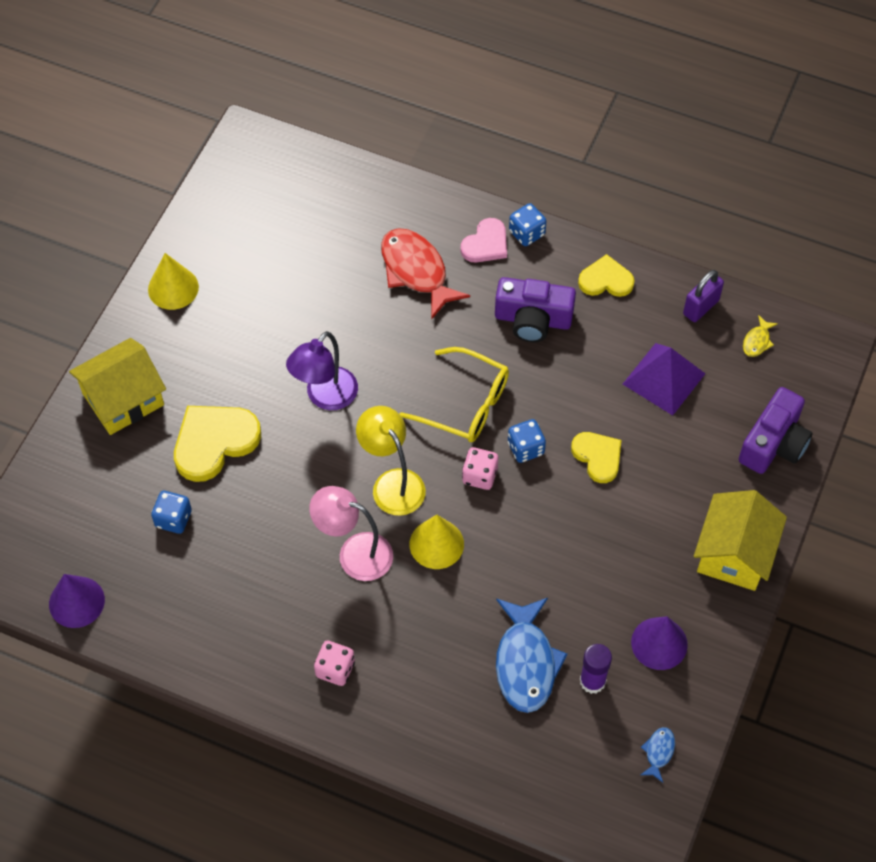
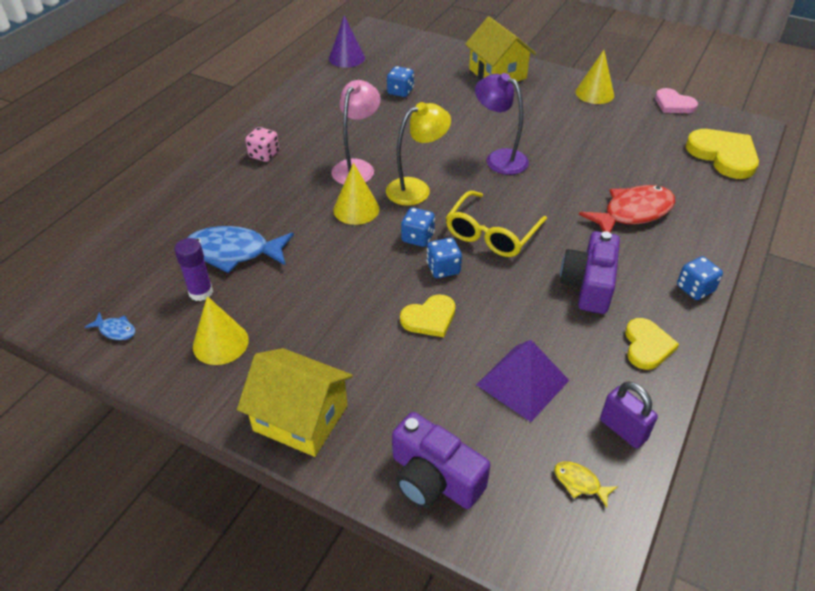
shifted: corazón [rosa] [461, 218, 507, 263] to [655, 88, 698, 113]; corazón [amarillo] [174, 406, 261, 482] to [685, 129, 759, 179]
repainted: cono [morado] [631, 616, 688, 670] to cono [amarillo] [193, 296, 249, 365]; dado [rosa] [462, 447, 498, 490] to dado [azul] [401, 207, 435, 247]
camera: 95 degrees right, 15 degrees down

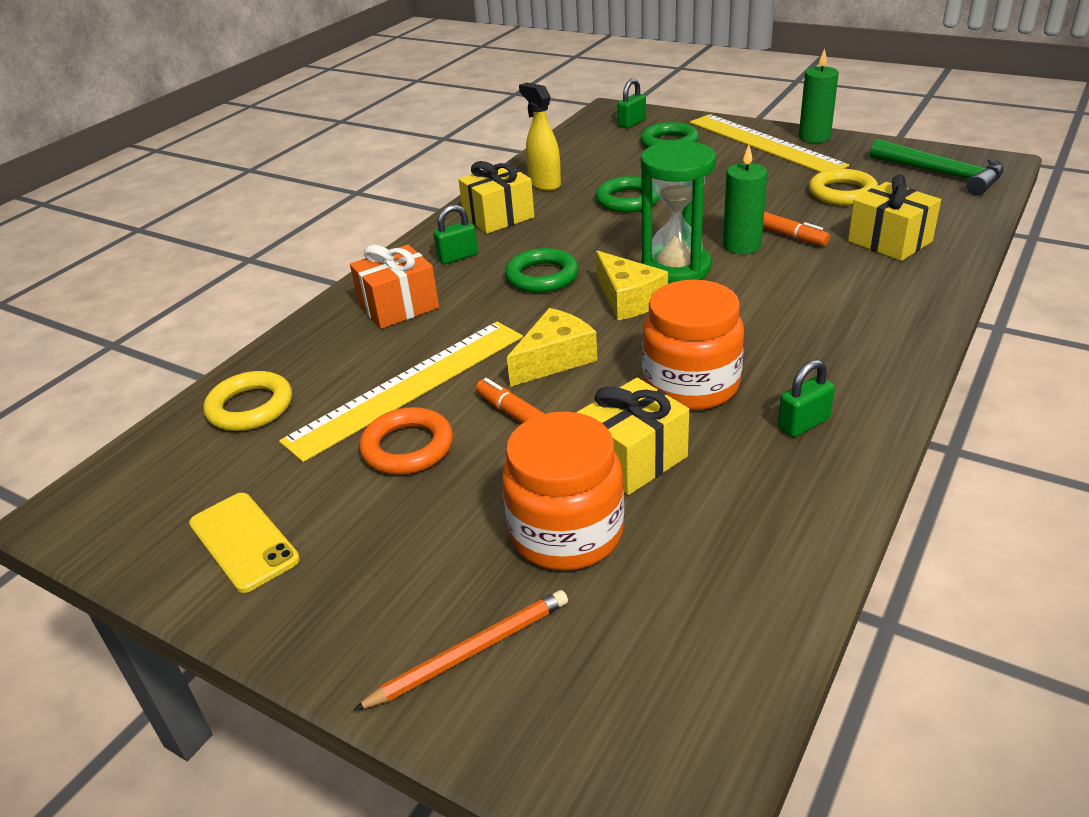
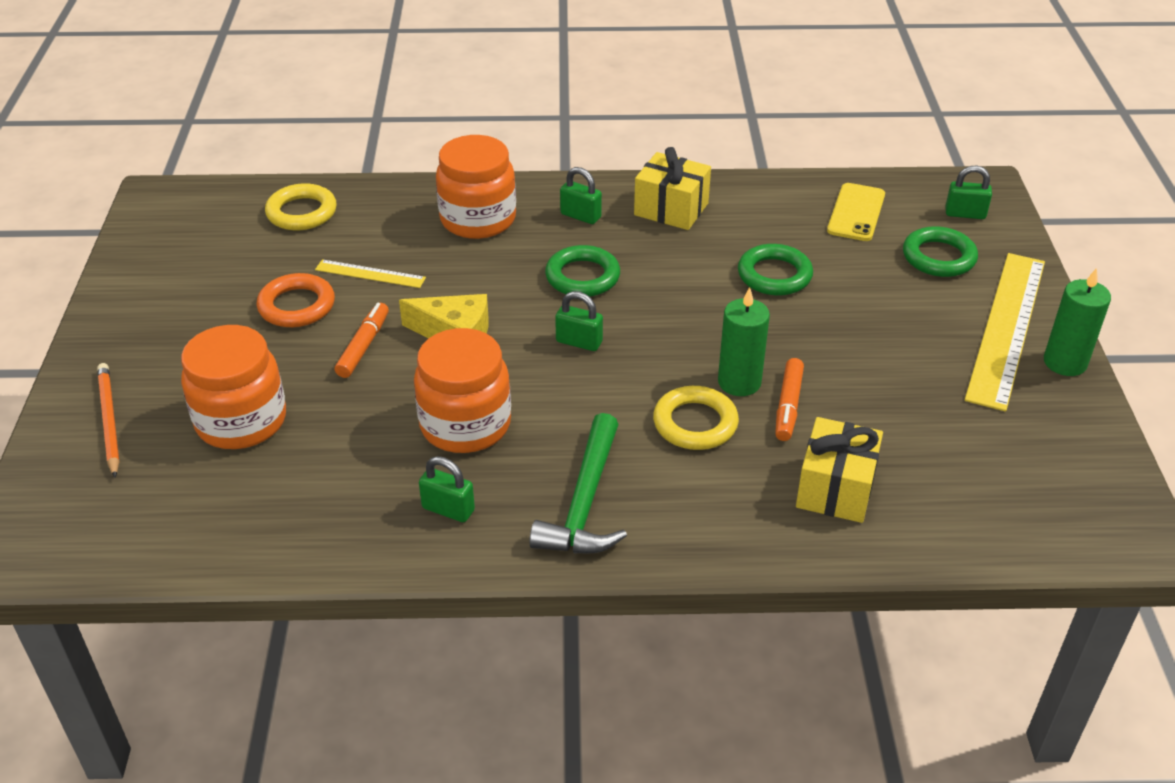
gone: pulverizador [amarillo] [519, 83, 561, 191]; regalo [amarillo] [576, 378, 689, 495]; reloj de arena [verde] [641, 140, 716, 284]
shifted: martillo [verde] [870, 139, 1004, 195] to [529, 413, 627, 553]; anillo [amarillo] [809, 169, 878, 206] to [653, 386, 739, 450]; móvil [amarillo] [189, 493, 300, 593] to [827, 183, 885, 241]
swapped: regalo [naranja] [350, 244, 439, 329] to tarro [naranja] [436, 135, 516, 239]; queso [amarillo] [596, 251, 668, 321] to candado [verde] [555, 291, 603, 351]
rotated: lápiz [naranja] [353, 590, 568, 711] = [97, 363, 120, 478] 135 degrees counterclockwise
scaled: regla [amarillo] [279, 322, 523, 462] = [315, 260, 426, 288] x0.47
camera: 55 degrees right, 5 degrees up

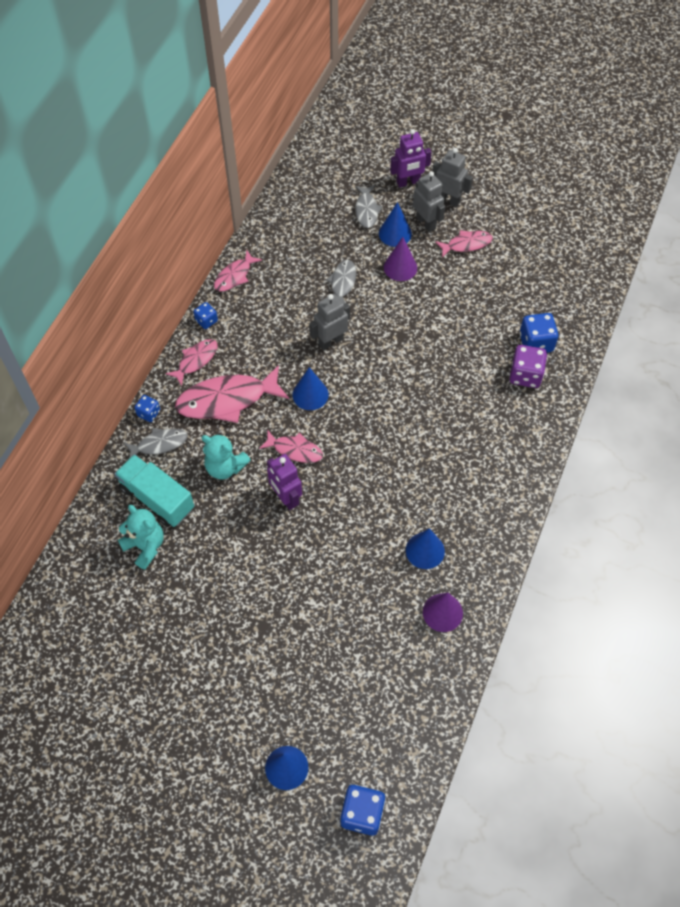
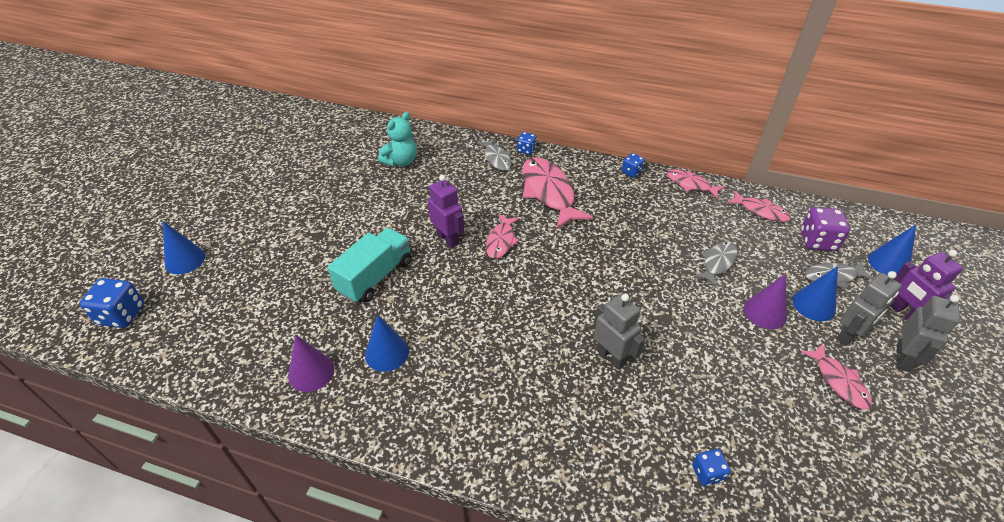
gone: osito [turquesa] [201, 433, 251, 480]
shifted: camión [turquesa] [114, 454, 194, 527] to [327, 228, 412, 303]; robot [gris] [309, 294, 350, 350] to [594, 294, 645, 370]; pez [rosa] [165, 339, 218, 386] to [727, 191, 791, 222]; dado [morado] [509, 345, 547, 388] to [801, 207, 850, 251]; cono [azul] [292, 367, 329, 410] to [868, 225, 916, 276]
rotated: robot [morado] [267, 454, 302, 510] = [428, 175, 464, 248] 90 degrees clockwise; pez [gris] [326, 260, 356, 304] = [694, 241, 738, 287] 60 degrees counterclockwise
scaled: dado [azul] [520, 313, 558, 353] = [692, 449, 731, 486] x0.59
camera: 85 degrees right, 15 degrees down

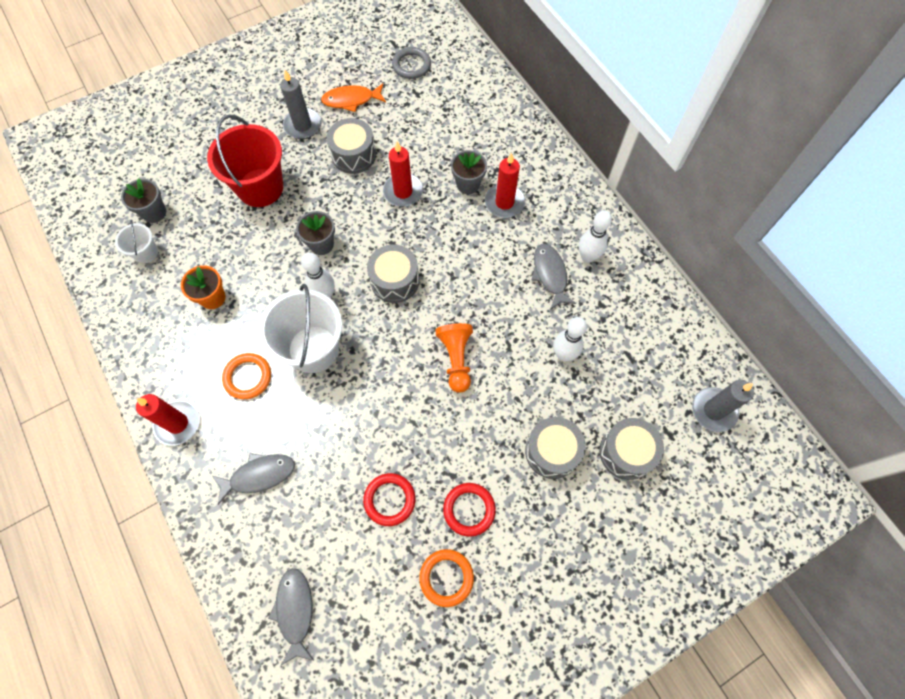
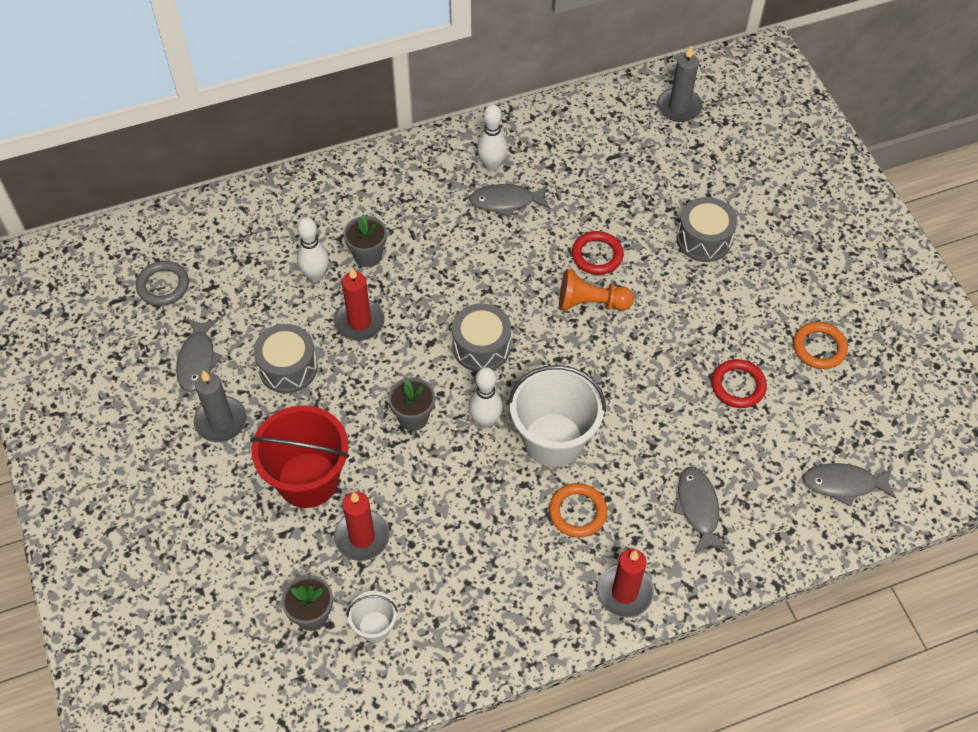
gone: maceta [naranja] [181, 265, 226, 309]; tambor [gris] [599, 418, 664, 480]
shifted: bolo [blanco] [553, 317, 587, 361] to [297, 217, 329, 282]; vela [rojo] [485, 153, 525, 218] to [334, 492, 390, 561]; anillo [rojo] [443, 483, 496, 537] to [572, 231, 623, 275]
repainted: pez [naranja] [321, 84, 386, 112] to pez [gris] [176, 318, 222, 392]
camera: 80 degrees left, 10 degrees down

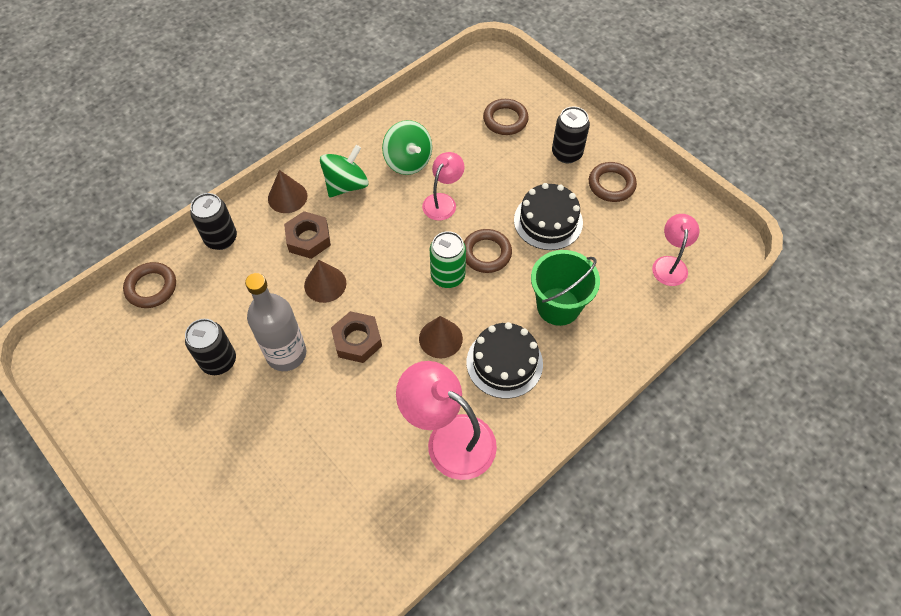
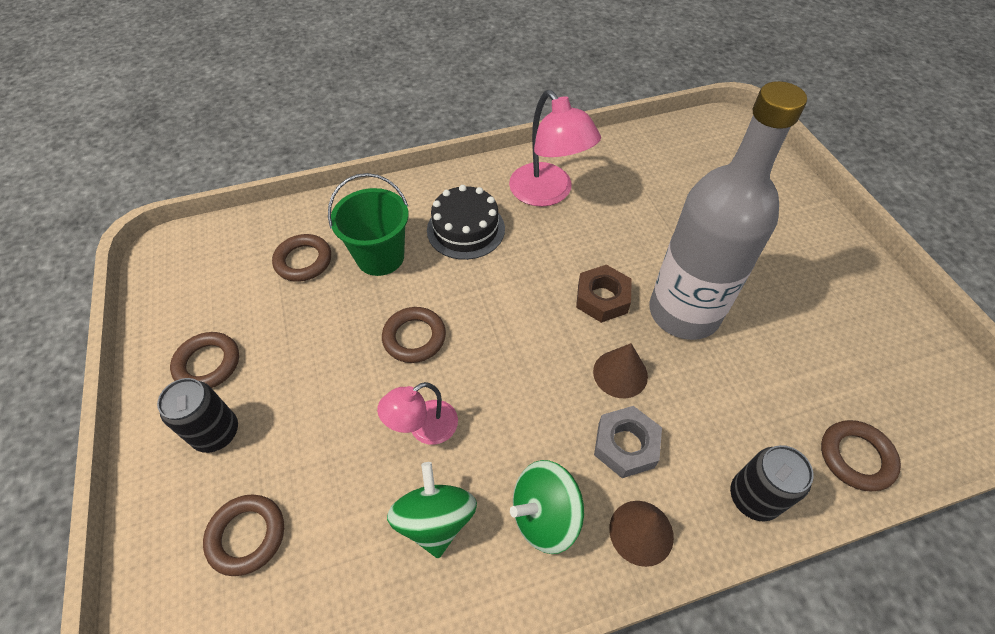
gone: lata [negro] [185, 319, 236, 375]; cono [marrón] [419, 316, 463, 358]; lata [verde] [430, 231, 466, 288]; tarta [negro] [514, 183, 583, 250]; lámpara [rosa] [652, 214, 699, 286]
new: anillo [marrón] [272, 234, 331, 282]
repainted: tuerca [marrón] [284, 211, 331, 259] to tuerca [gris] [594, 406, 662, 478]
scaled: botella [gris] [245, 273, 306, 371] = [650, 81, 807, 340] x1.54
camera: 155 degrees left, 5 degrees down

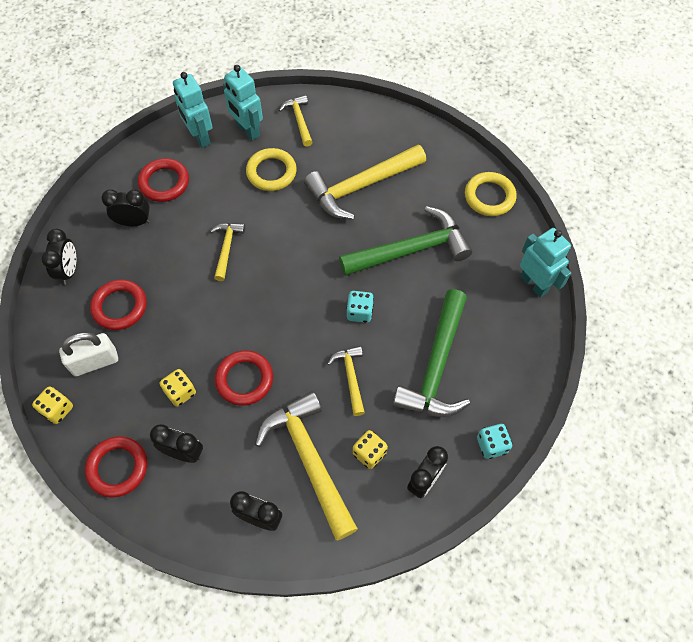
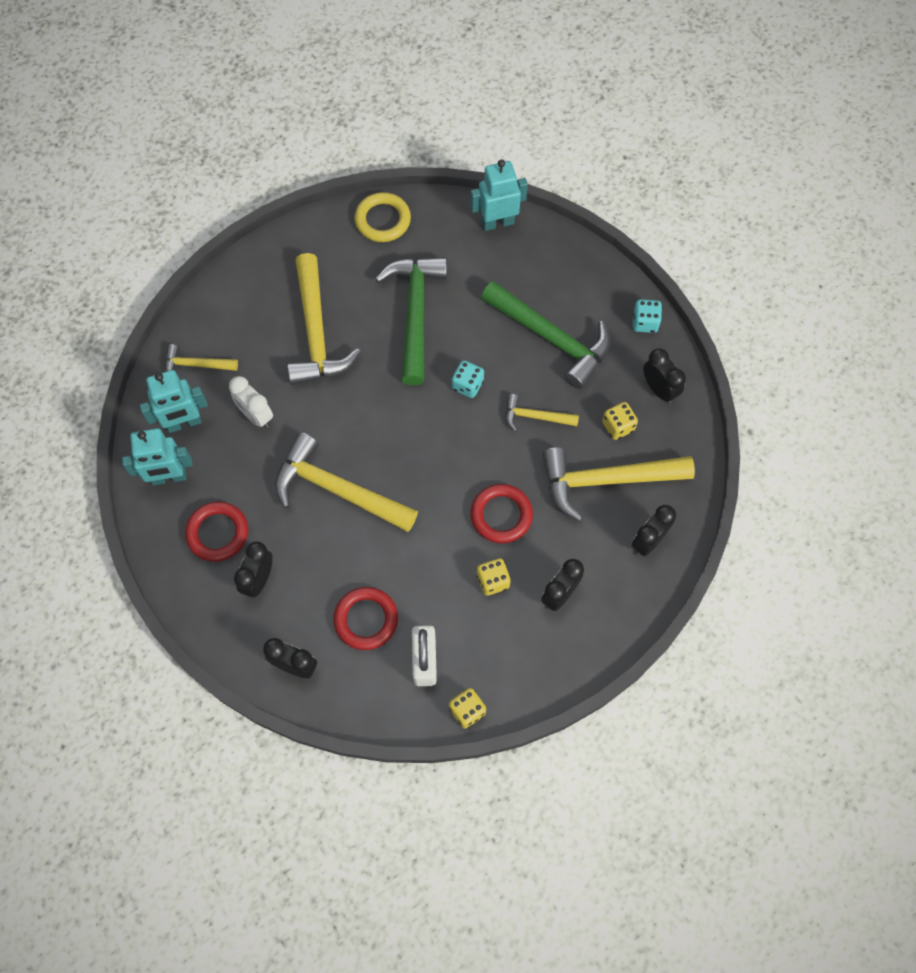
gone: anillo [rojo] [85, 436, 147, 497]
swapped: anillo [amarillo] [246, 148, 297, 191] to despertador [blanco] [229, 376, 273, 428]
scaled: martillo [amarillo] [210, 223, 245, 281] = [275, 432, 418, 532] x1.95
camera: 70 degrees left, 5 degrees up

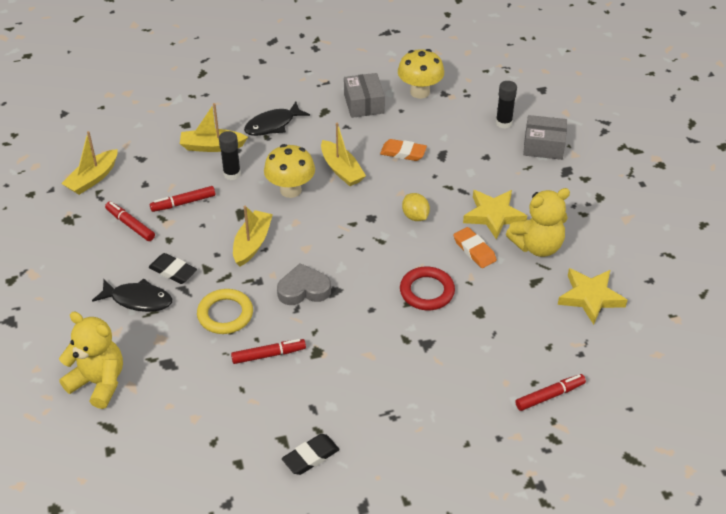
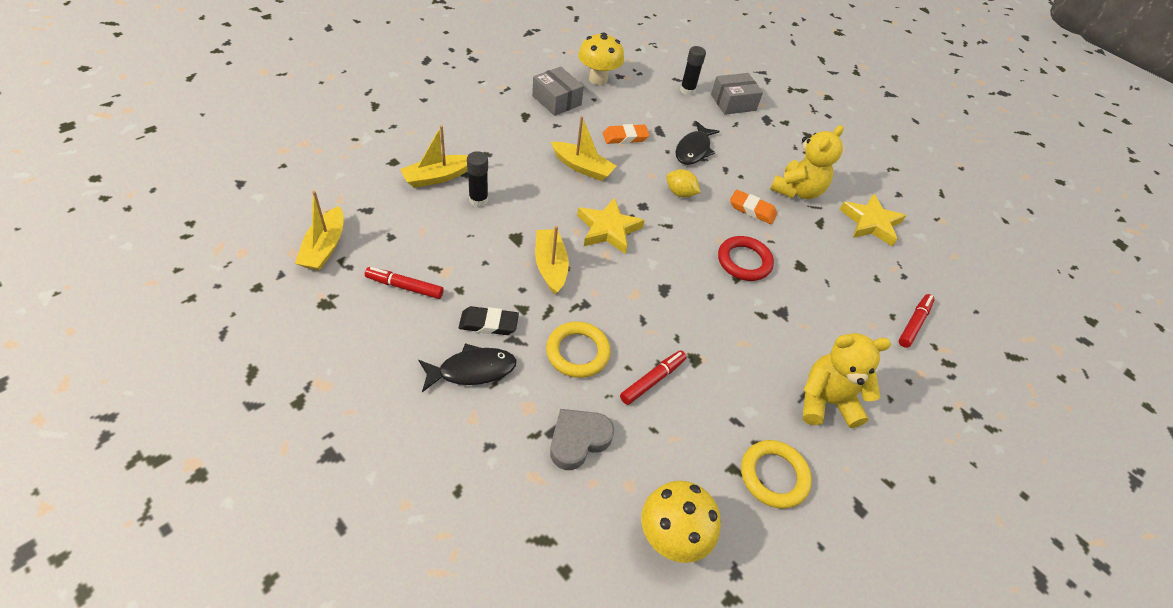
gone: rotulador [rojo] [150, 186, 215, 212]
shifted: corazón [gris] [277, 263, 331, 305] to [550, 409, 614, 470]; estrella [amarillo] [463, 190, 527, 240] to [577, 197, 645, 254]; seta [amarillo] [264, 144, 315, 198] to [641, 481, 721, 563]; pez [negro] [244, 101, 310, 136] to [676, 121, 720, 165]; osito [amarillo] [59, 311, 123, 409] to [803, 333, 891, 428]
swapped: goma de borrar [negro] [282, 434, 340, 475] to anillo [amarillo] [741, 440, 812, 509]
camera: 35 degrees left, 5 degrees up

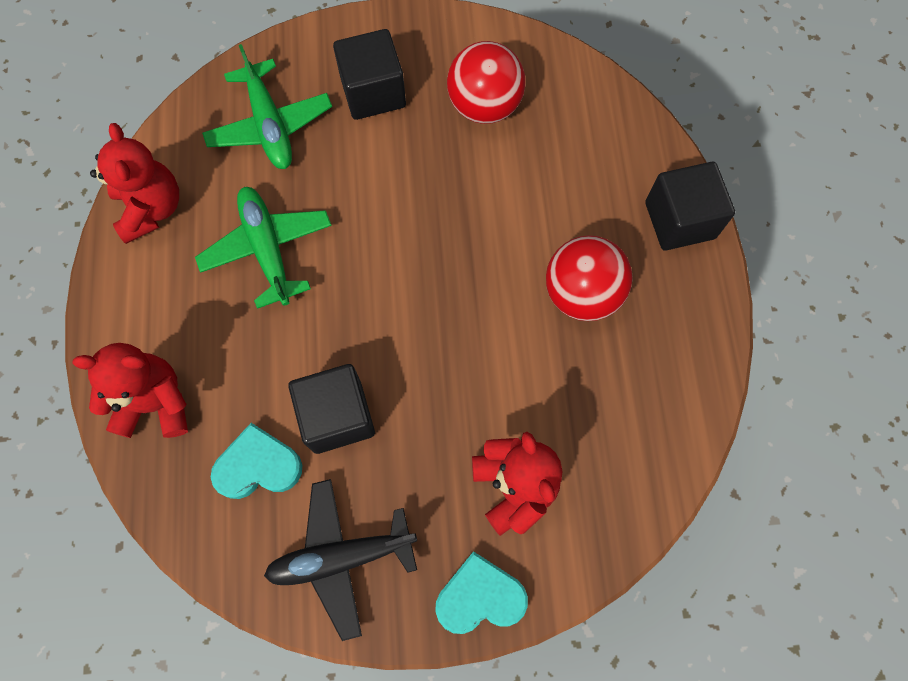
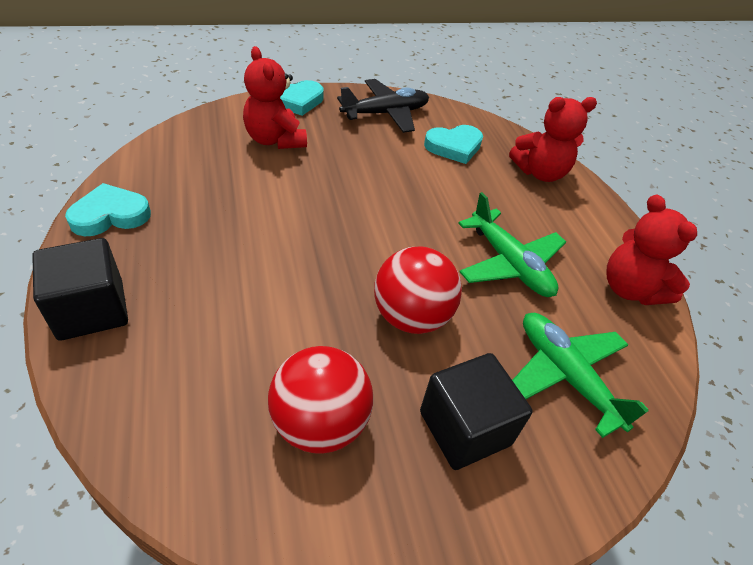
gone: cubo [negro] [288, 364, 375, 454]
new: corazón [turquesa] [65, 183, 151, 236]
shifted: pelota [rojo] [546, 235, 633, 321] to [374, 246, 462, 334]
camera: 165 degrees right, 25 degrees down

